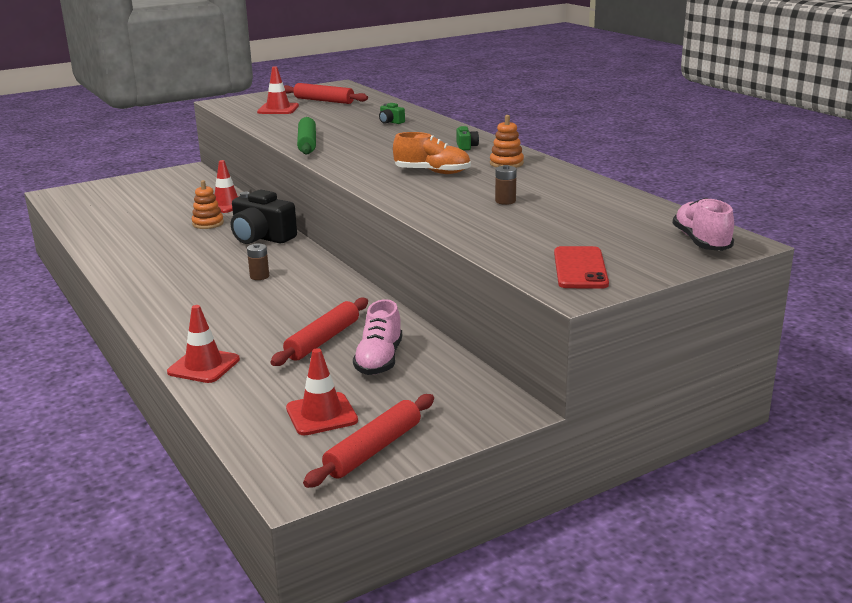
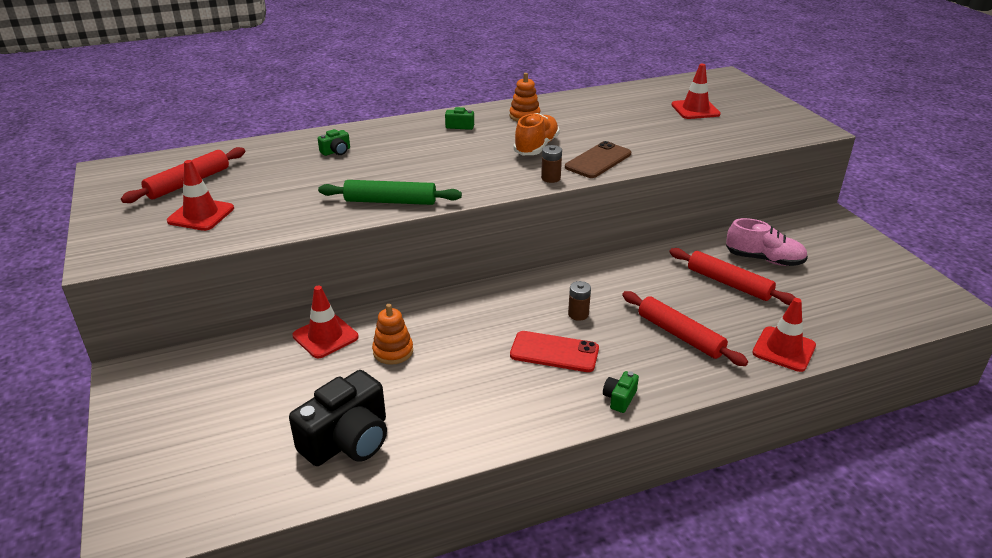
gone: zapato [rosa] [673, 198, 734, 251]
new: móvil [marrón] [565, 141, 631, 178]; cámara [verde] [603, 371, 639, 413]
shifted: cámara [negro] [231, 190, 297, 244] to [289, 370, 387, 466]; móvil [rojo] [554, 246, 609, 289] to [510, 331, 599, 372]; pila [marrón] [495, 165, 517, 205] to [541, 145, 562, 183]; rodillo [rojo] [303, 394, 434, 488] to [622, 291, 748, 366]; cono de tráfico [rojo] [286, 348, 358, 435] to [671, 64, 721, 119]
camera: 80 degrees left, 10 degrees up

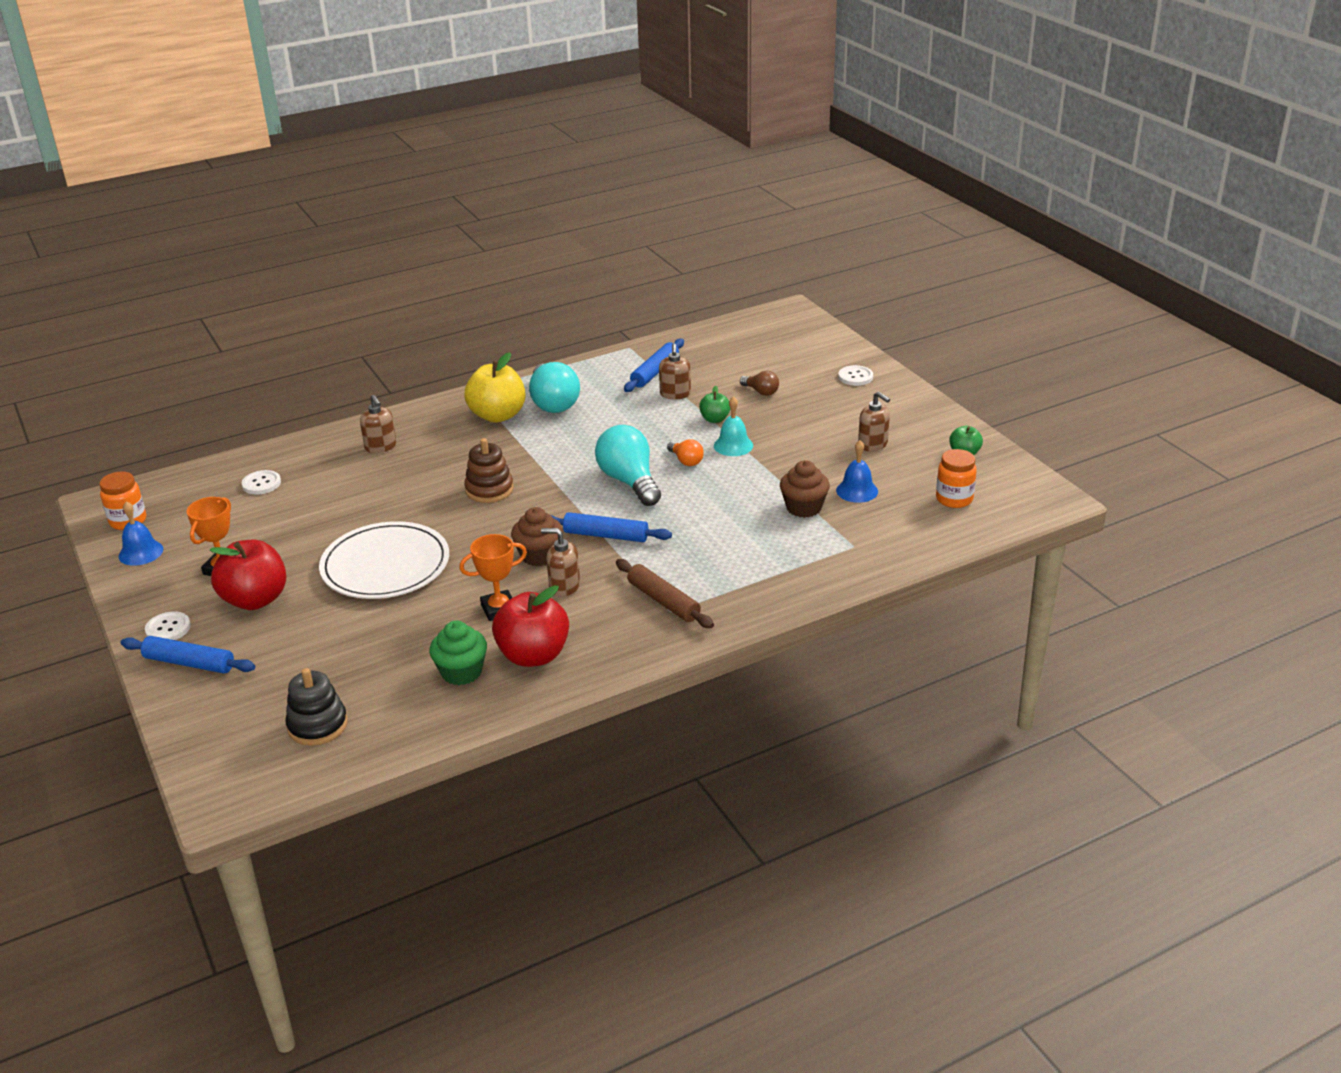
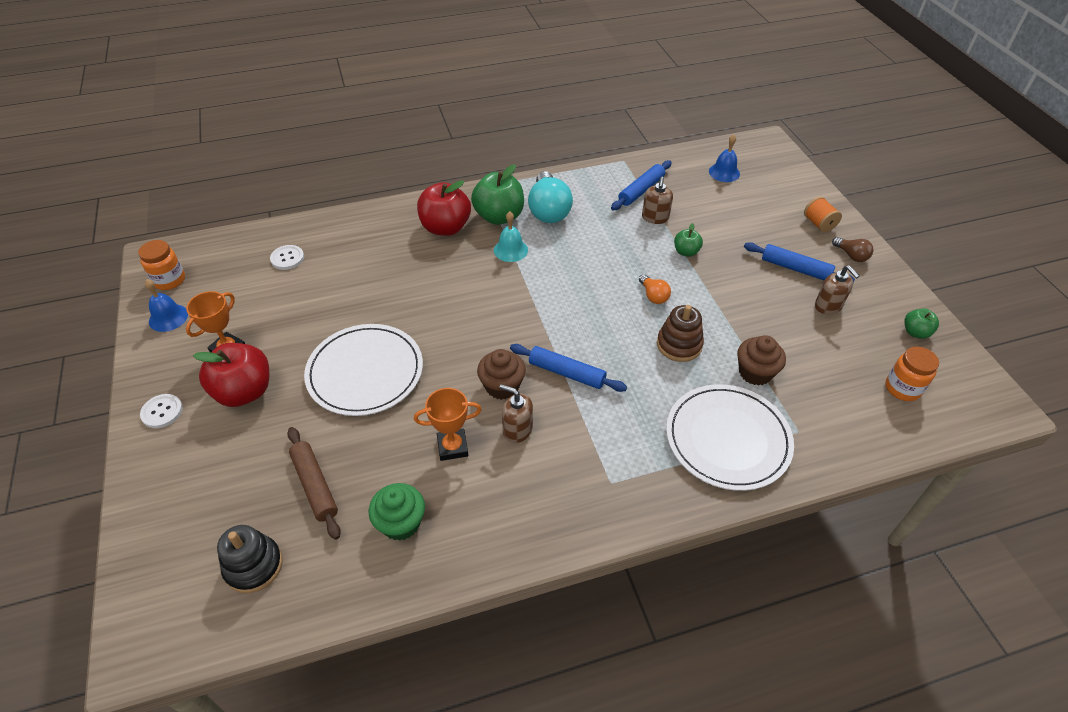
gone: dispensador de jabón [marrón] [360, 395, 396, 453]; bombilla [turquesa] [595, 425, 661, 506]
new: plato [blanco] [666, 384, 794, 491]
shifted: rodillo [marrón] [616, 559, 714, 628] to [287, 427, 341, 540]; manzana [rojo] [492, 585, 569, 667] to [417, 180, 471, 236]; campana [turquesa] [714, 396, 753, 456] to [494, 211, 528, 262]; juguete apilable [marrón] [464, 438, 514, 503] to [657, 305, 704, 362]; campana [azul] [836, 440, 878, 503] to [709, 134, 740, 182]; rodillo [azul] [121, 636, 255, 673] to [744, 242, 855, 283]; bombilla [marrón] [740, 371, 779, 396] to [832, 237, 874, 262]
swapped: botón [blanco] [838, 365, 873, 386] to carrete [naranja] [804, 197, 842, 232]
repainted: manzana [amarillo] [464, 352, 526, 423] to manzana [verde] [471, 164, 524, 225]
camera: 10 degrees right, 15 degrees up

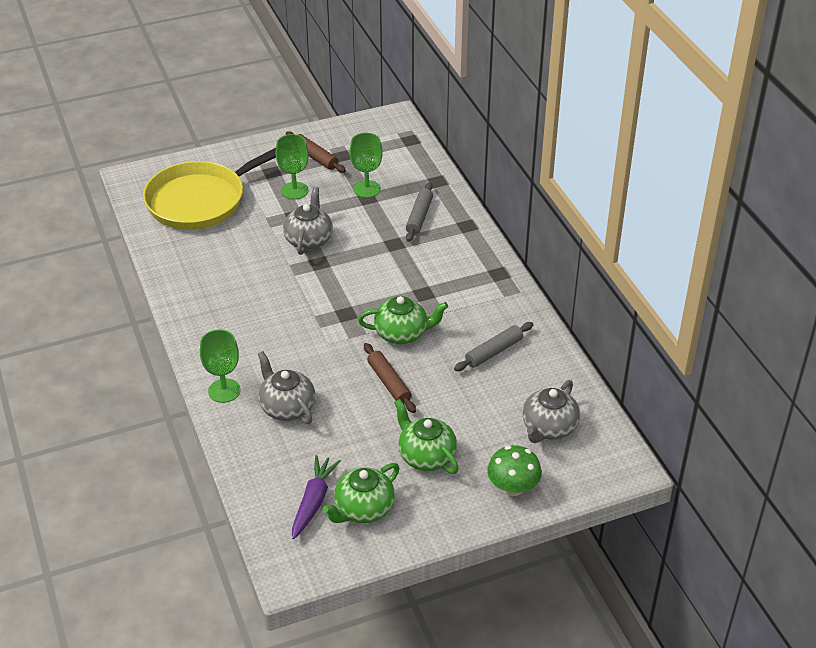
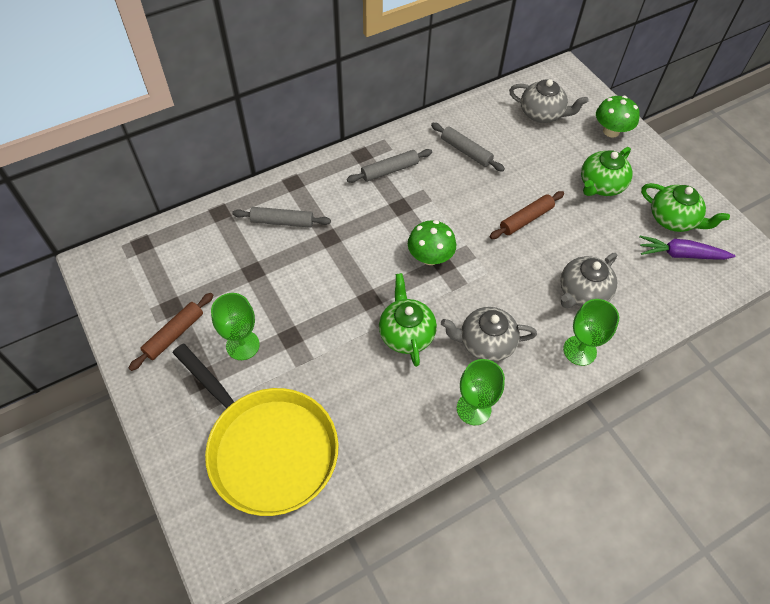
new: rodillo [gris] [347, 149, 432, 183]; seta [verde] [408, 220, 456, 265]
shifted: tetera [verde] [358, 296, 448, 344] to [379, 273, 437, 367]; tetera [gris] [283, 187, 333, 255] to [441, 307, 537, 362]; copa [verde] [350, 133, 383, 198] to [457, 359, 505, 425]
camera: 100 degrees left, 15 degrees up

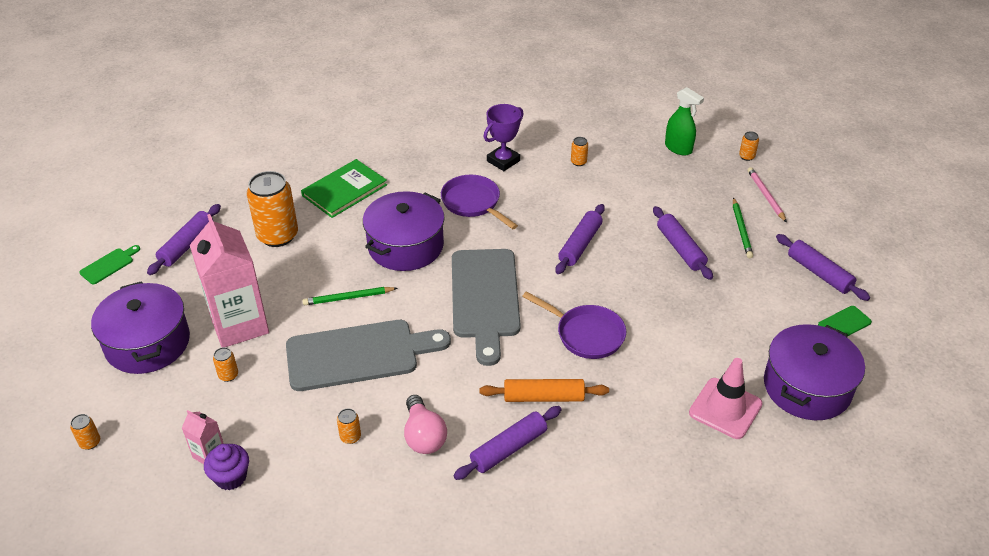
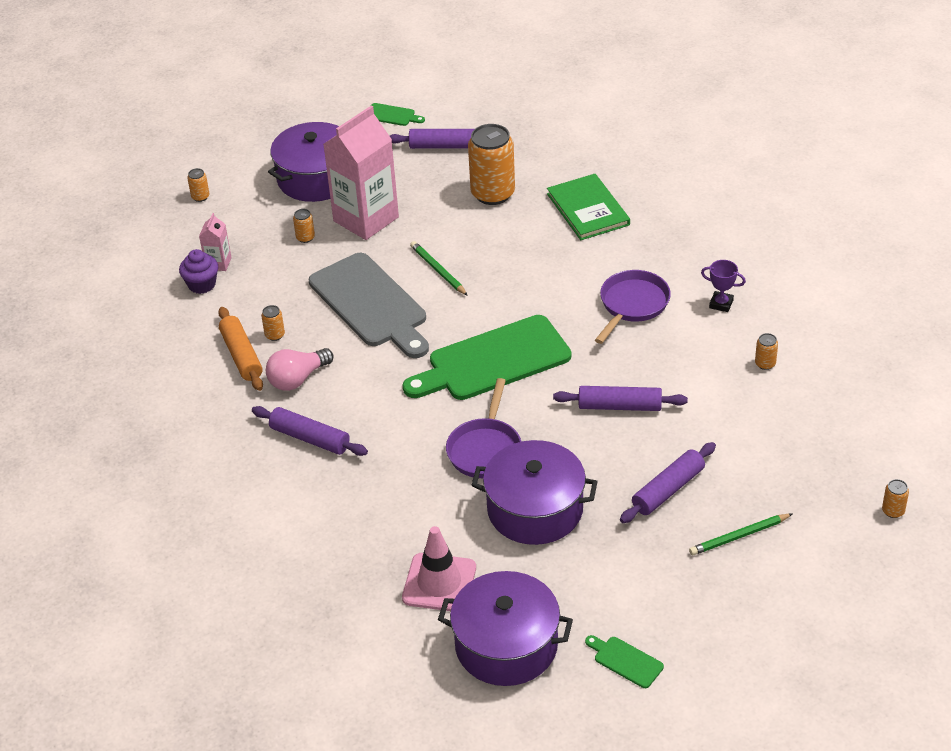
gone: pulverizador [verde] [665, 87, 704, 155]; lápiz [rosa] [747, 167, 787, 223]; rodillo [morado] [776, 234, 870, 301]
shifted: rodillo [naranja] [479, 379, 609, 402] to [218, 307, 263, 391]; olla [morado] [363, 191, 445, 271] to [472, 440, 598, 545]
repainted: tabla de cortar [gris] [452, 249, 521, 366] to tabla de cortar [verde] [402, 315, 571, 400]
rotated: libro [verde] [301, 159, 387, 218] = [547, 174, 630, 240] 45 degrees clockwise
scaled: trofeo [morado] [484, 104, 524, 171] = [701, 260, 746, 312] x0.66
camera: 70 degrees right, 0 degrees up

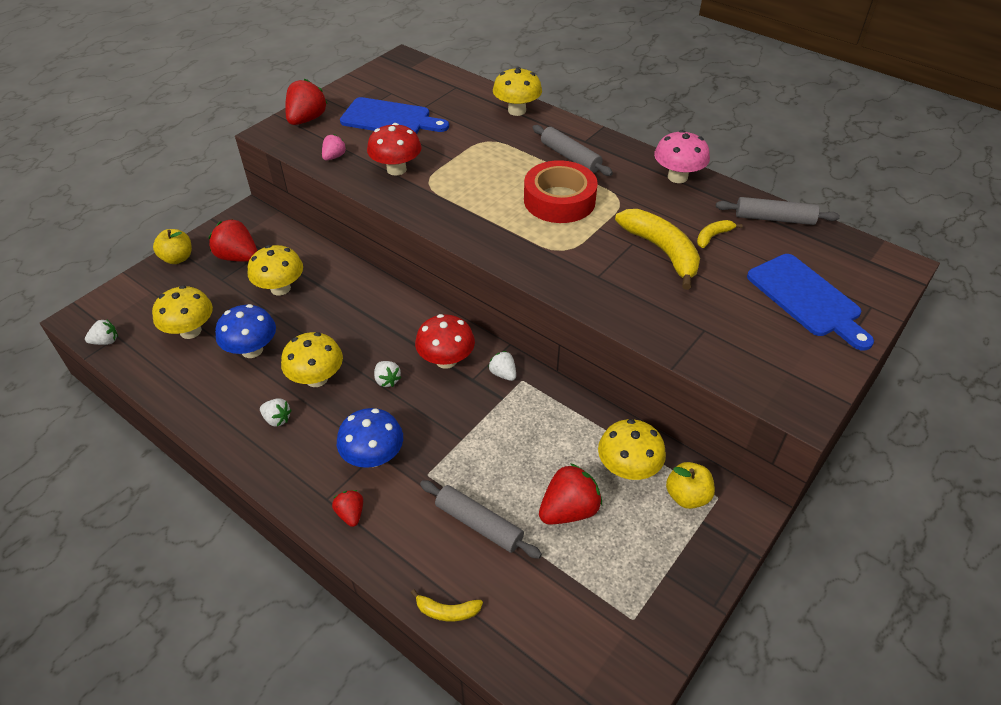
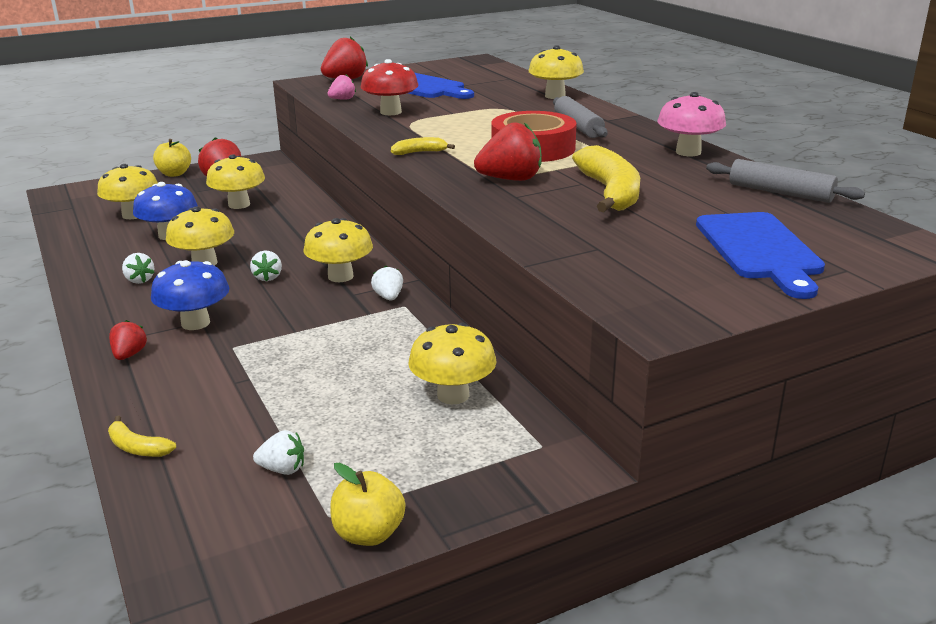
gone: rodillo [gris] [420, 480, 542, 559]
shifted: fresa [blanco] [85, 319, 118, 345] to [253, 430, 304, 475]; manzana [amarillo] [666, 462, 715, 509] to [330, 463, 405, 546]; plátano [amarillo] [697, 220, 742, 248] to [391, 137, 455, 155]; fresa [rojo] [539, 463, 602, 524] to [474, 122, 542, 181]
repainted: seta [rojo] [415, 314, 475, 369] to seta [amarillo] [303, 218, 373, 282]
camera: 25 degrees right, 20 degrees down

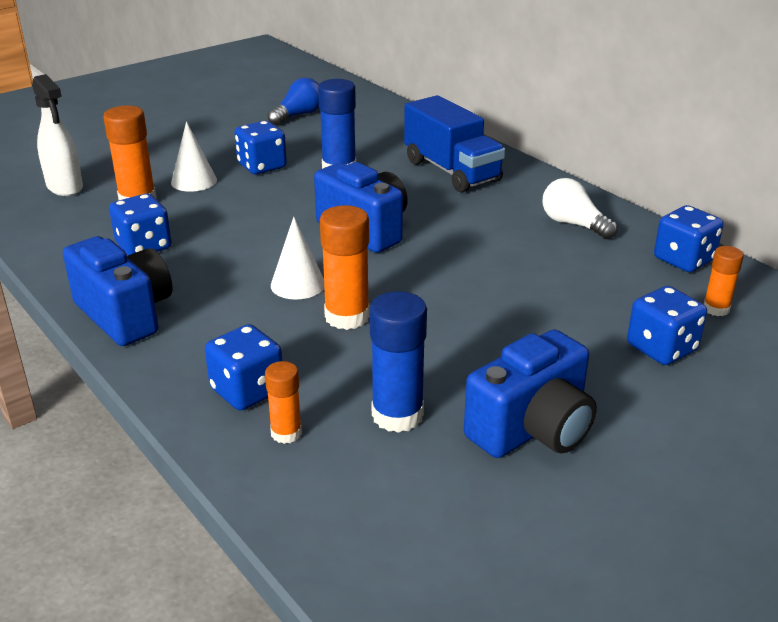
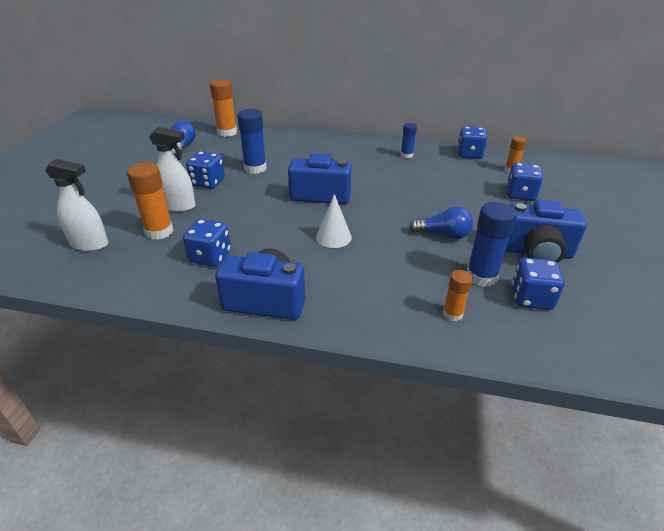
gone: camión [azul] [404, 95, 505, 193]
new: bombilla [azul] [409, 207, 473, 239]
shifted: barra de pegamento [naranja] [320, 205, 370, 330] to [210, 79, 237, 137]; dado [azul] [205, 324, 283, 411] to [512, 258, 564, 310]
swapped: cono [blanco] [171, 121, 217, 192] to pulverizador [blanco] [149, 127, 196, 212]; bombilla [blanco] [542, 178, 617, 239] to barra de pegamento [azul] [401, 123, 417, 158]
rotated: cámara [azul] [464, 329, 597, 458] = [505, 200, 587, 263] 90 degrees clockwise
camera: 40 degrees left, 5 degrees up

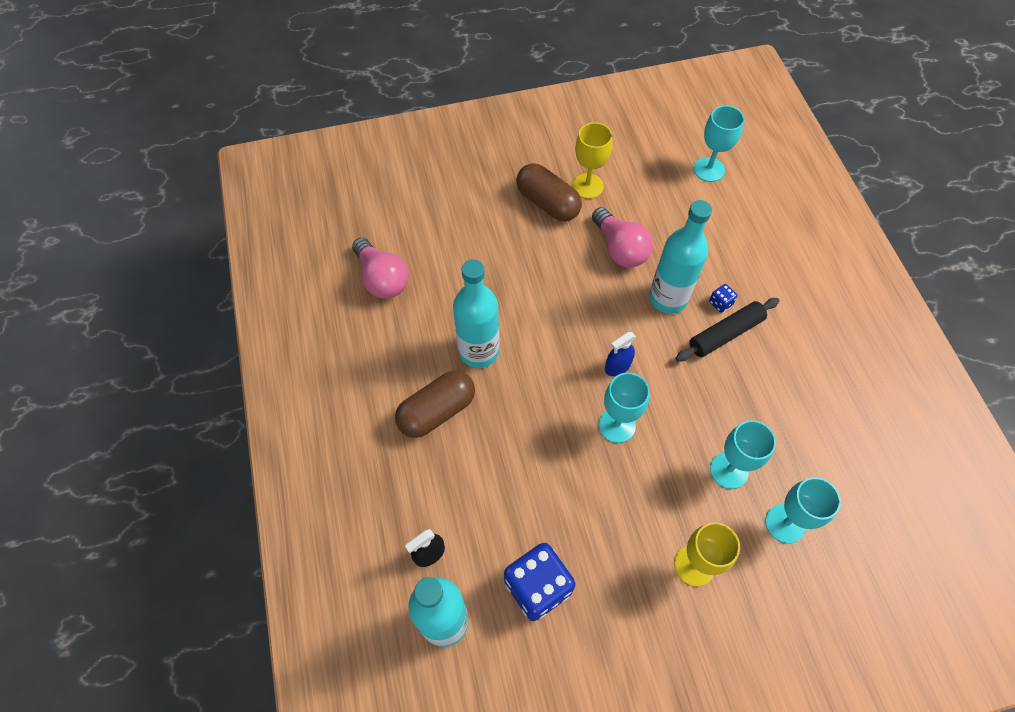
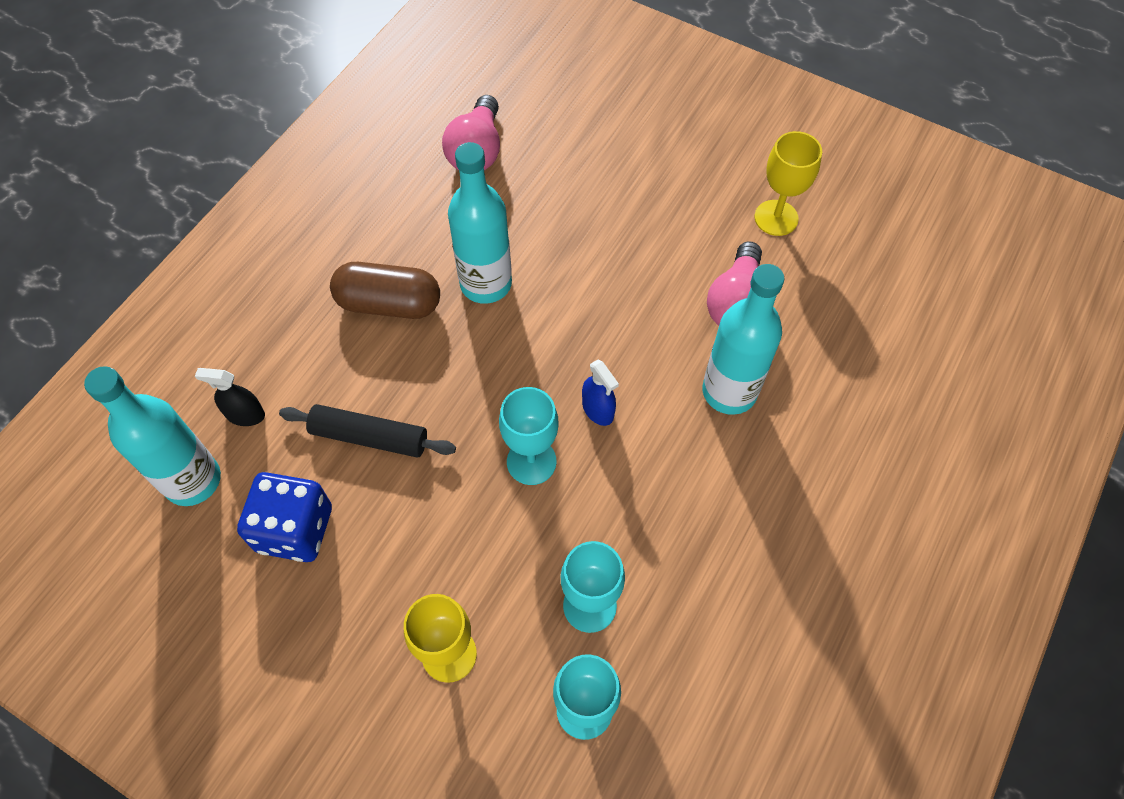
gone: cápsula [marrón] [516, 163, 582, 221]; copa [turquesa] [694, 105, 744, 182]; dado [azul] [709, 284, 738, 313]
shifted: rodillo [negro] [676, 298, 780, 362] to [279, 404, 456, 458]
rotated: pulverizador [azul] [605, 332, 636, 376] = [582, 360, 619, 426] 135 degrees counterclockwise
camera: 45 degrees right, 0 degrees up

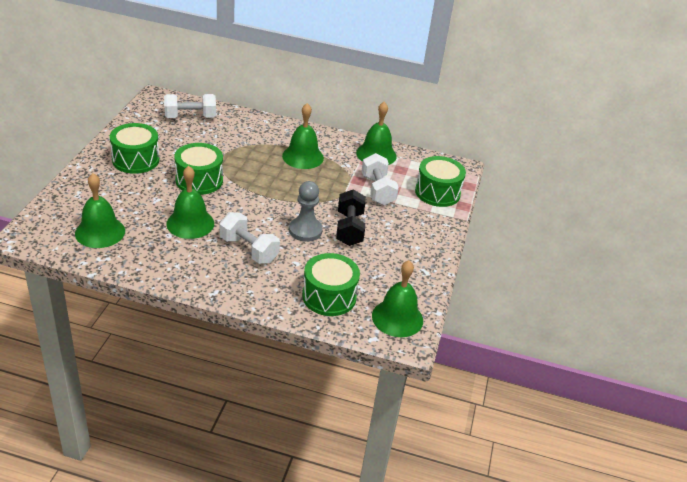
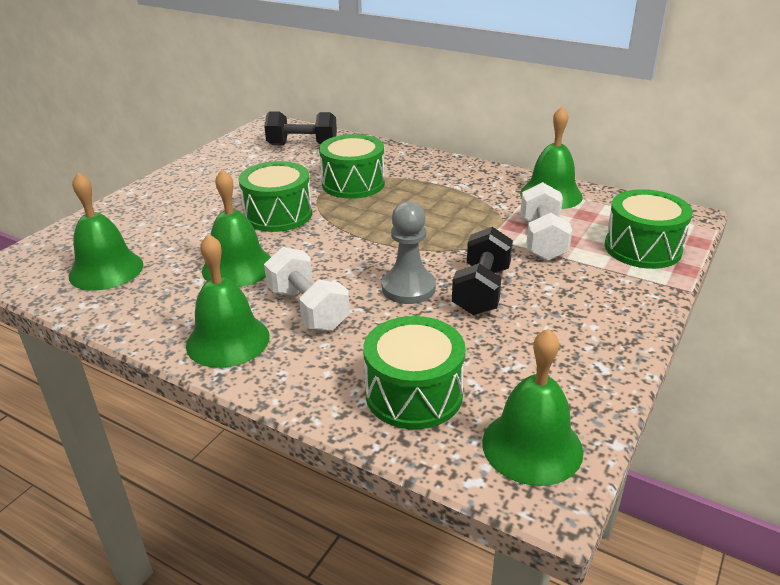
shifted: campana [verde] [282, 103, 324, 169] to [186, 234, 269, 368]; tambor [verde] [110, 123, 160, 174] to [319, 134, 385, 199]
repainted: mancuerna [blanco] [164, 94, 216, 118] to mancuerna [negro] [264, 111, 337, 145]
camera: 20 degrees right, 5 degrees down

